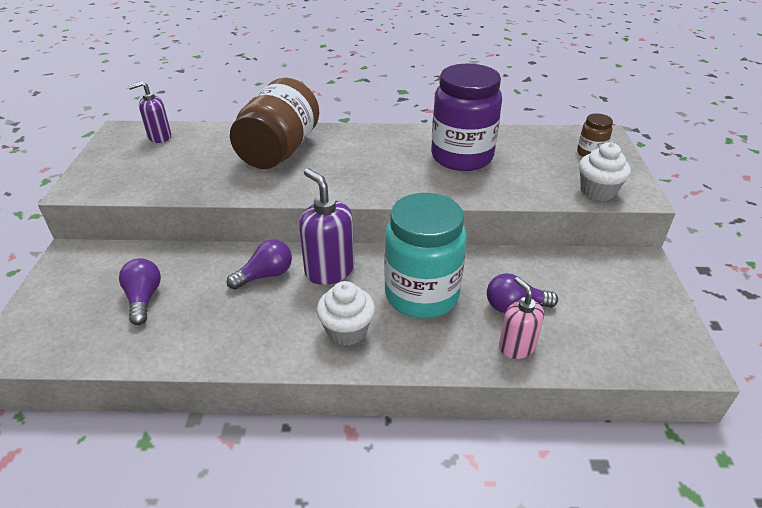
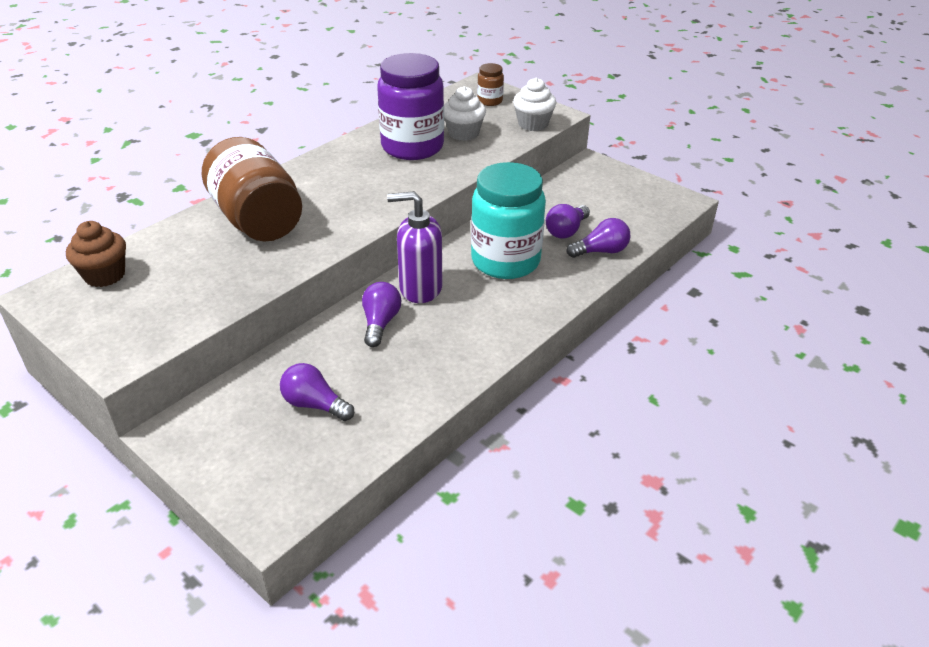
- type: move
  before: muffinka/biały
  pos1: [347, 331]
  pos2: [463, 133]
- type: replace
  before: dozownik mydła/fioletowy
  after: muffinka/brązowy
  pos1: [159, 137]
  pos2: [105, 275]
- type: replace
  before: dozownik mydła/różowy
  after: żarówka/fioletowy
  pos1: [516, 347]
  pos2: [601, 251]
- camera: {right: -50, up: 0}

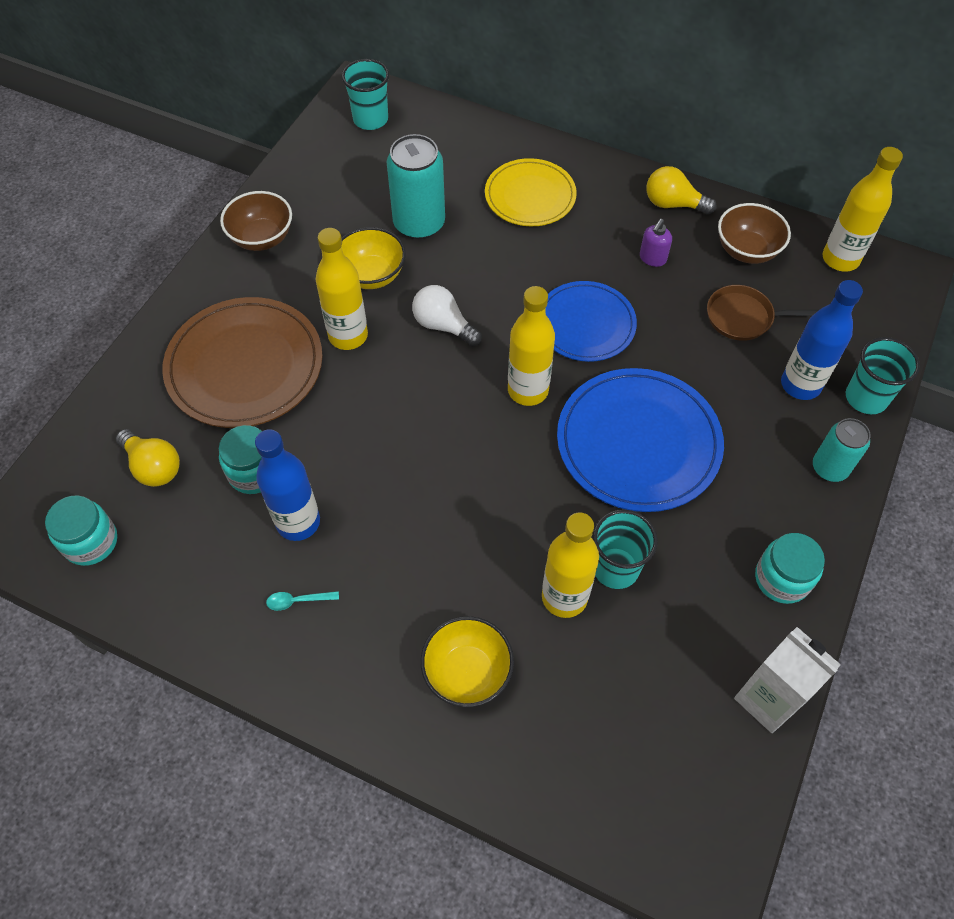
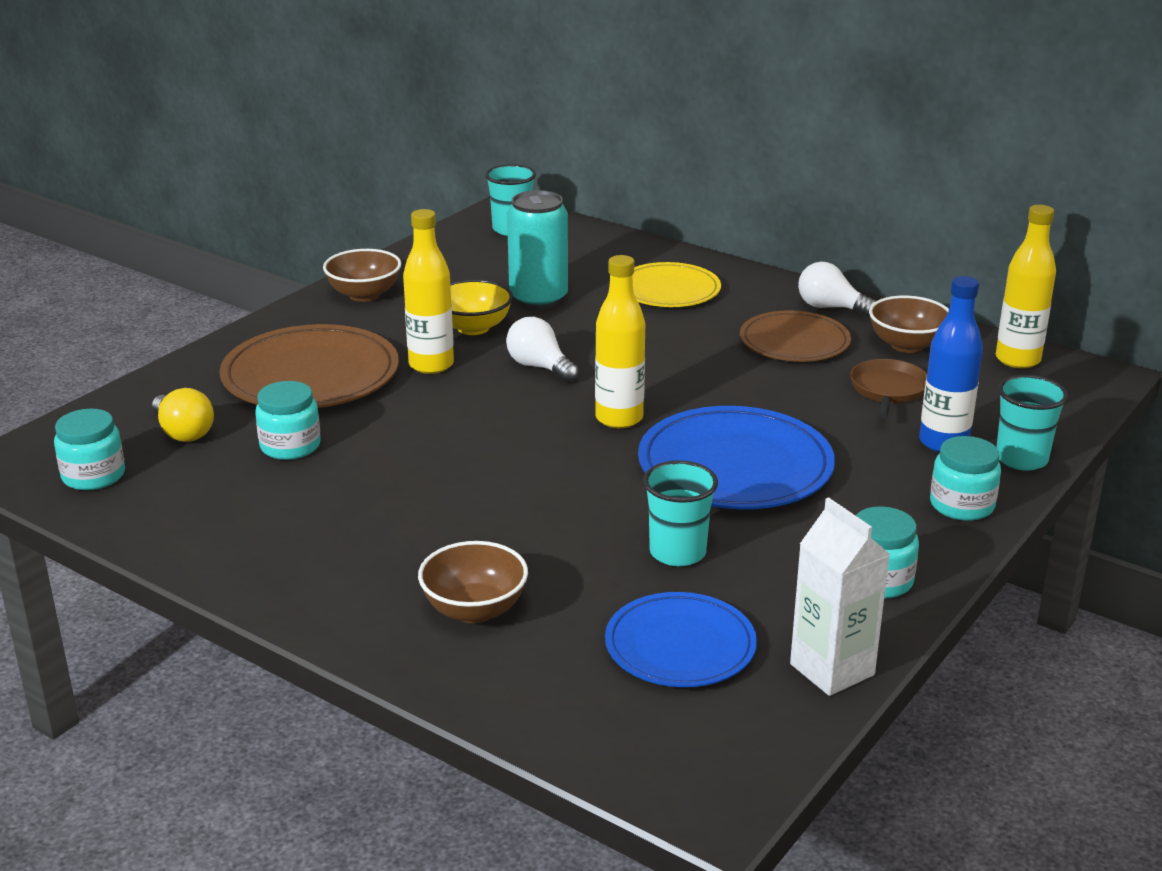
- type: delete
  before: butelka/niebieski
  pos1: [298, 522]
- type: delete
  before: łyżka/turkusowy
  pos1: [297, 601]
- type: delete
  before: butelka/żółty
  pos1: [564, 597]
- type: move
  before: talerz/niebieski
  pos1: [585, 324]
  pos2: [680, 646]
- type: replace
  before: dozownik mydła/fioletowy
  after: talerz/brązowy
  pos1: [652, 258]
  pos2: [794, 342]
- type: replace
  before: puszka/turkusowy
  after: słoik/turkusowy
  pos1: [829, 468]
  pos2: [961, 505]
- type: recolor
  before: miska/żółty
  after: miska/brązowy
  pos1: [467, 672]
  pos2: [474, 610]
- type: recolor
  before: żarówka/żółty
  after: żarówka/biały
  pos1: [673, 204]
  pos2: [830, 308]
- type: rotate
  before: patelnia/brązowy
  pos1: [743, 317]
  pos2: [888, 390]
  turn: 90
- camera: {right: 10, up: -30}

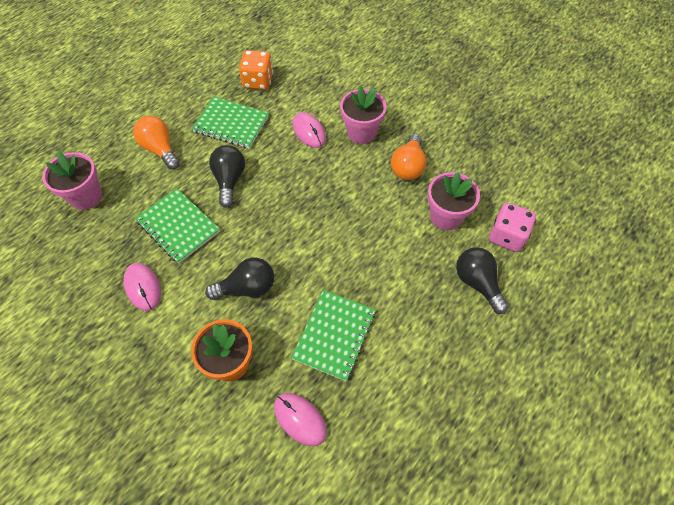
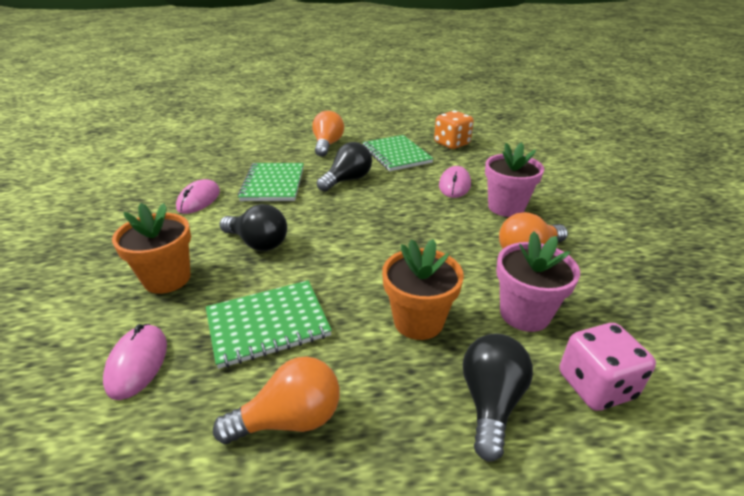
- type: delete
  before: doniczka/różowy
  pos1: [86, 196]
- type: insert
  after: żarówka/pomarańczowy
  pos2: [290, 419]
- type: insert
  after: doniczka/pomarańczowy
  pos2: [418, 321]
- camera: {right: 45, up: -25}

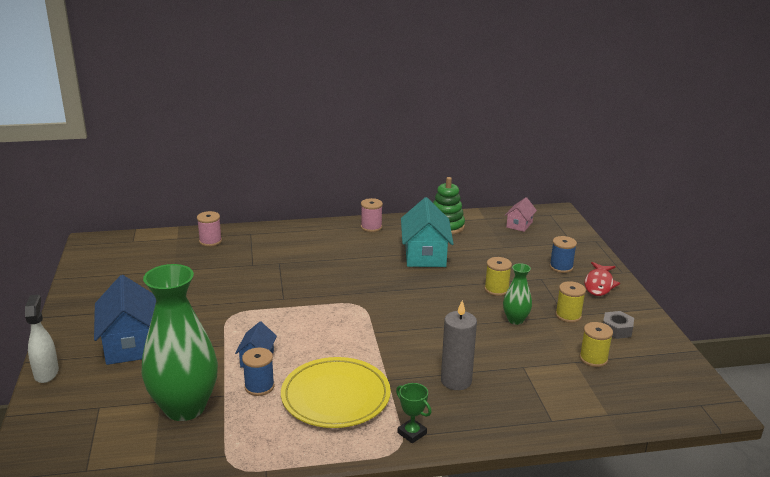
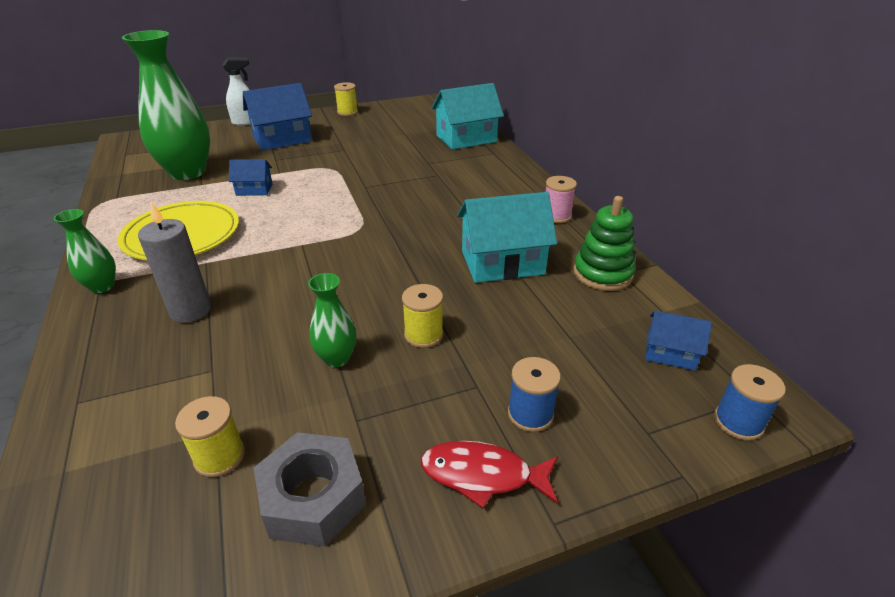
- type: move
  before: szpulka/niebieski
  pos1: [259, 386]
  pos2: [738, 422]
- type: move
  before: szpulka/żółty
  pos1: [568, 315]
  pos2: [347, 112]
- type: replace
  before: szpulka/różowy
  after: domek/turkusowy
  pos1: [210, 241]
  pos2: [466, 138]
- type: replace
  before: puchar/zielony
  after: wazon/zielony
  pos1: [412, 433]
  pos2: [102, 286]
- type: recolor
  before: domek/różowy
  after: domek/niebieski
  pos1: [519, 225]
  pos2: [670, 353]
- type: resize
  before: nakrętka/szary
  pos1: [617, 329]
  pos2: [313, 498]
  scale: 1.63
- camera: {right: 80, up: 10}

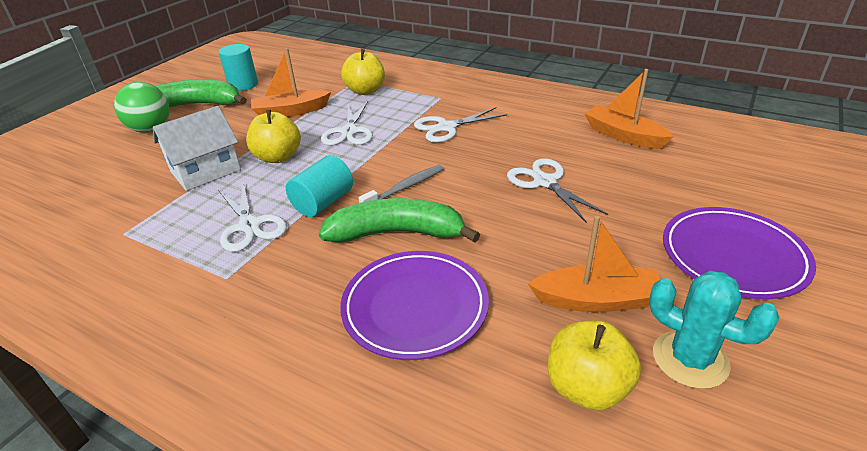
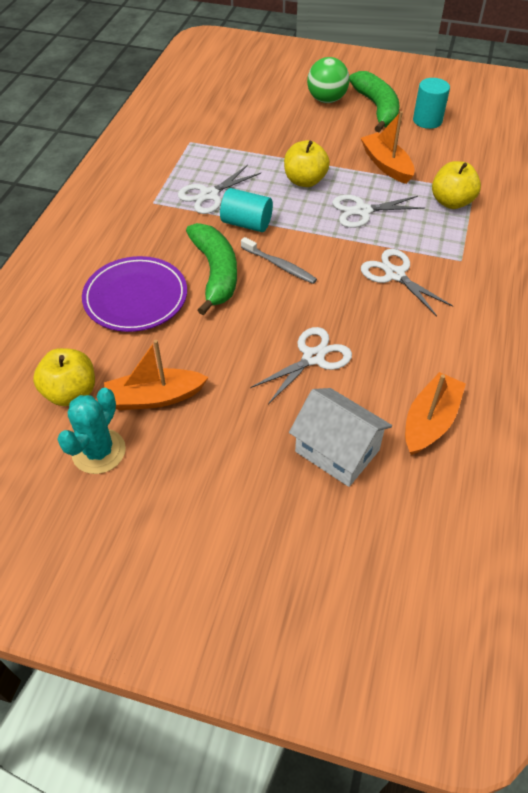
- type: delete
  before: talerz/fioletowy
  pos1: [733, 256]
- type: move
  before: domek/biały
  pos1: [205, 171]
  pos2: [337, 451]
- type: rotate
  before: łódka/pomarańczowy
  pos1: [597, 300]
  pos2: [154, 397]
  turn: 90
- camera: {right: 75, up: 15}

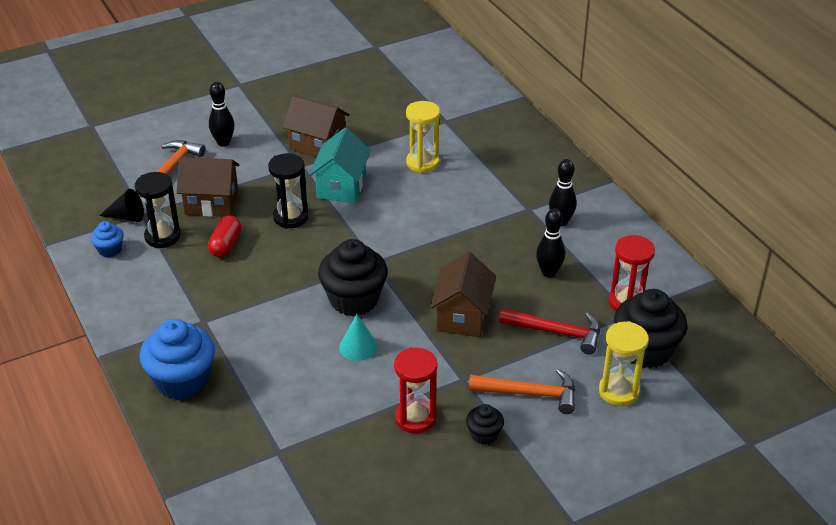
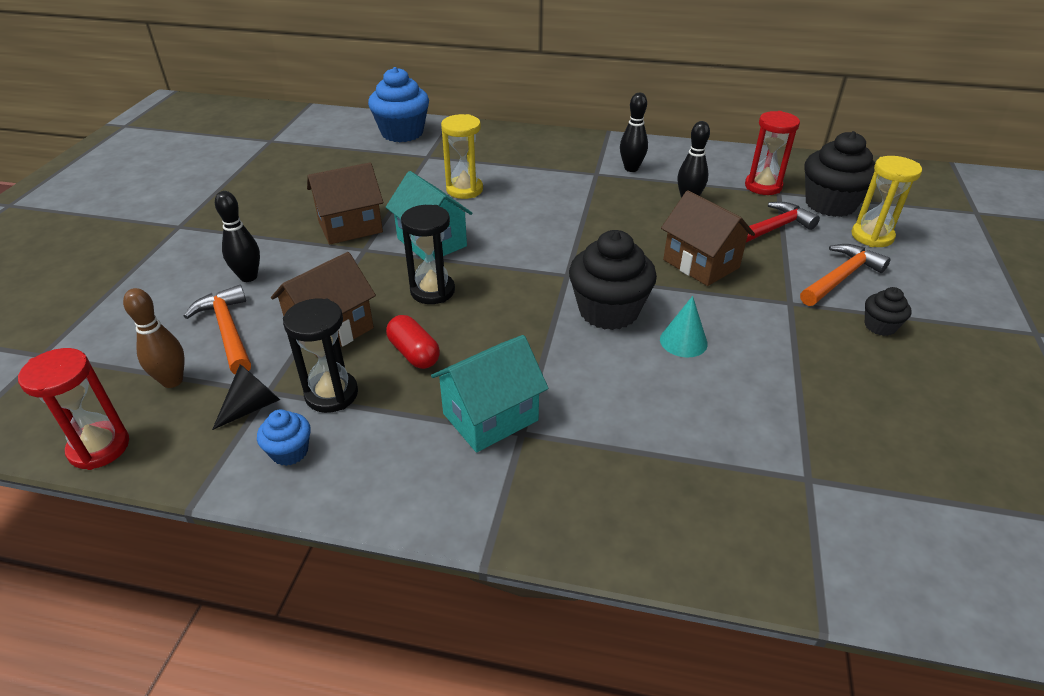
- type: insert
  after: kręgiel/brązowy
  pos2: [172, 381]
- type: insert
  after: domek/turkusowy
  pos2: [490, 417]
- type: move
  before: muffinka/niebieski
  pos1: [182, 381]
  pos2: [402, 133]
- type: move
  before: klepsydra/czerwony
  pos1: [415, 418]
  pos2: [99, 447]
- camera: {right: -50, up: 0}

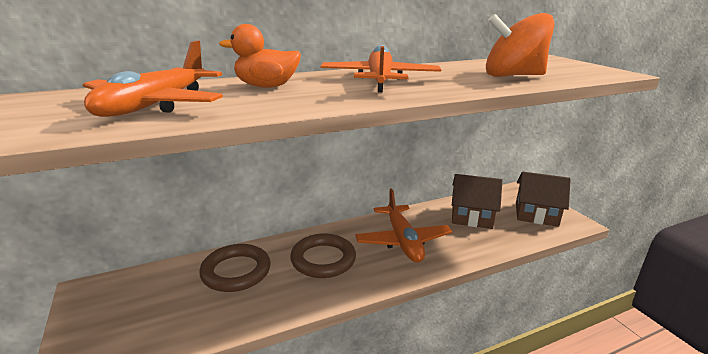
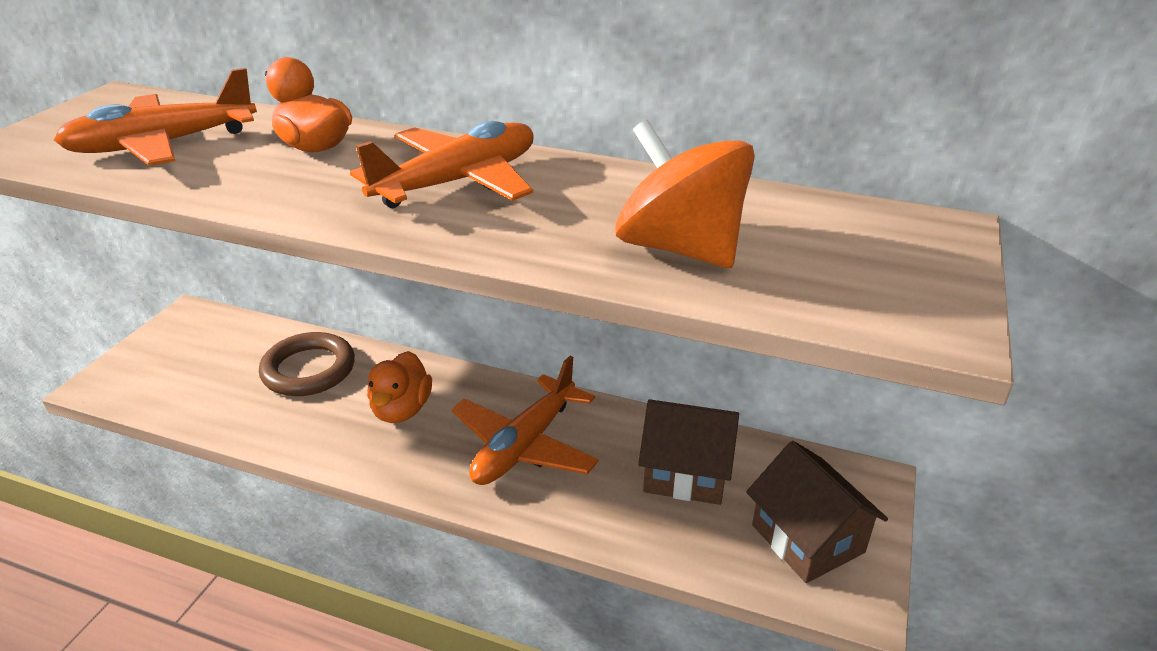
- type: replace
  before: pierścień/brązowy
  after: kaczka/pomarańczowy
  pos1: [323, 259]
  pos2: [401, 410]
- type: rotate
  before: domek/brązowy
  pos1: [471, 217]
  pos2: [686, 473]
  turn: -45
- camera: {right: 45, up: 10}

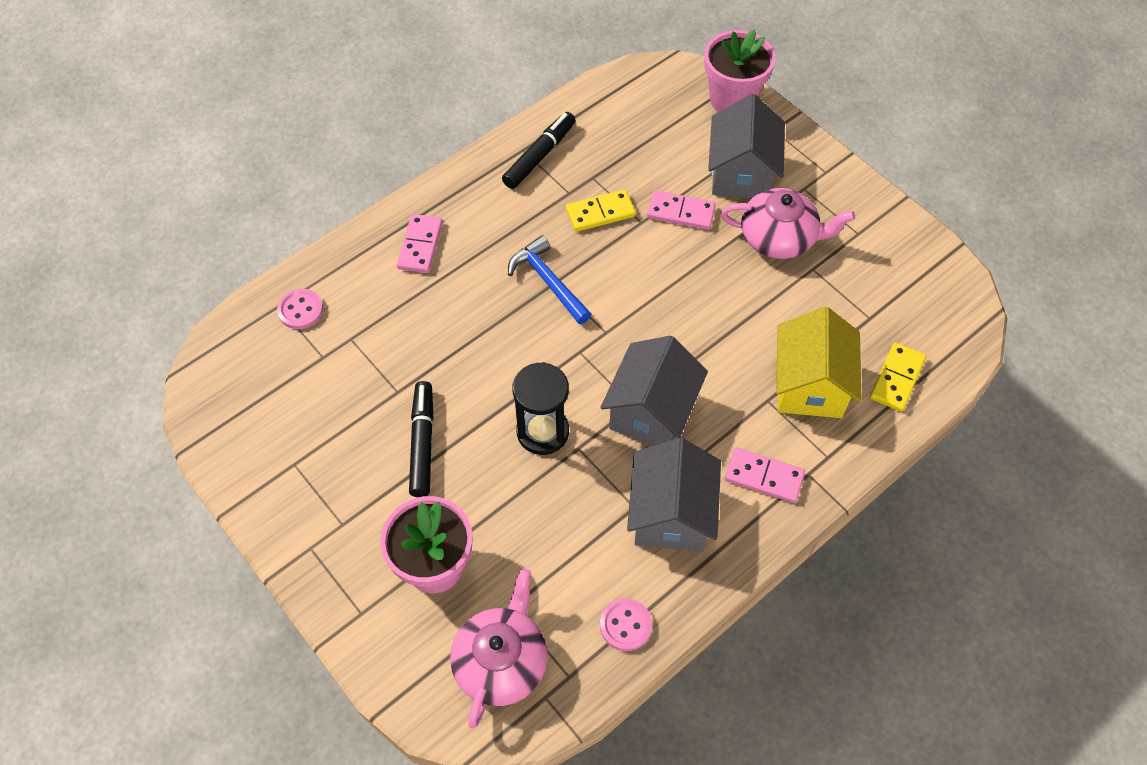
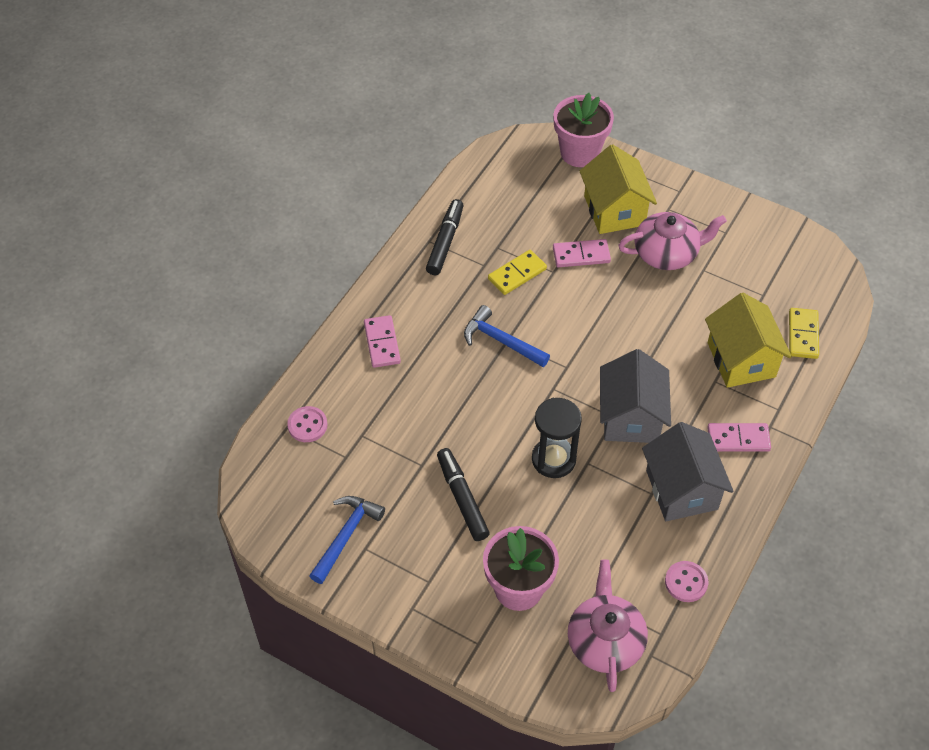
- type: insert
  after: młotek/niebieski
  pos2: [346, 536]
- type: recolor
  before: domek/szary
  after: domek/żółty
  pos1: [741, 173]
  pos2: [614, 210]
- camera: {right: -20, up: -5}

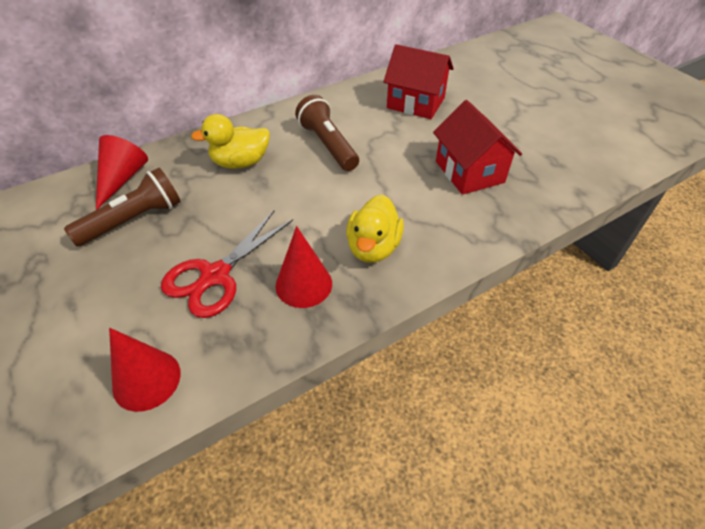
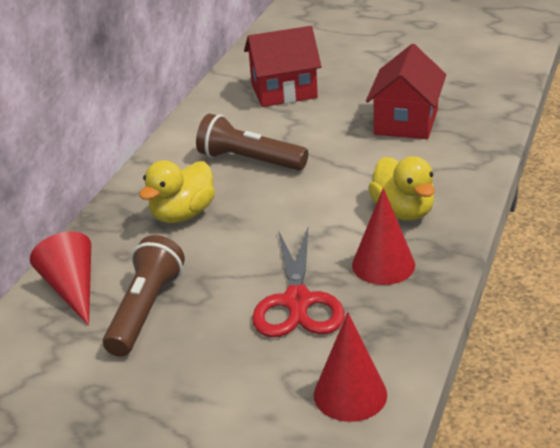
- type: rotate
  before: domek/czerwony
  pos1: [469, 172]
  pos2: [406, 122]
  turn: 75
- camera: {right: -35, up: -15}

